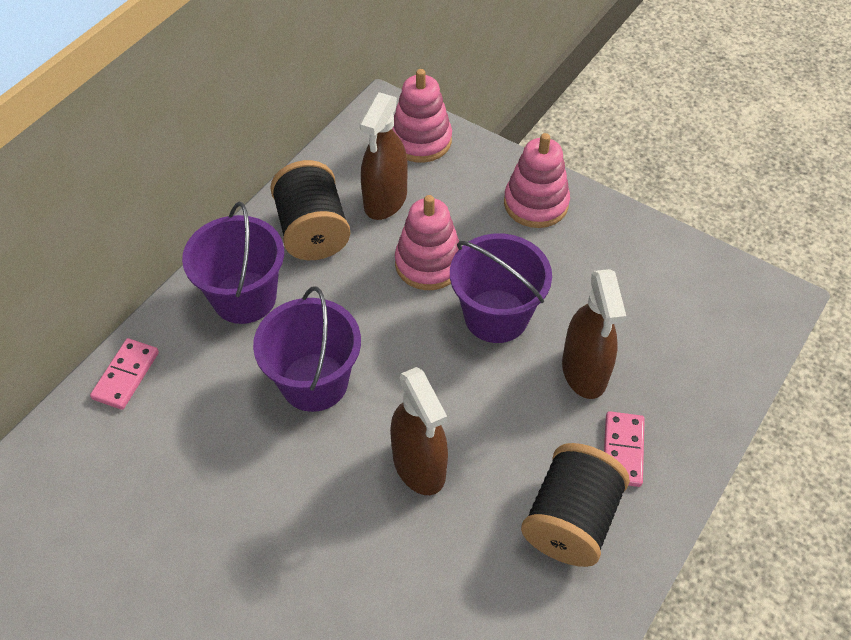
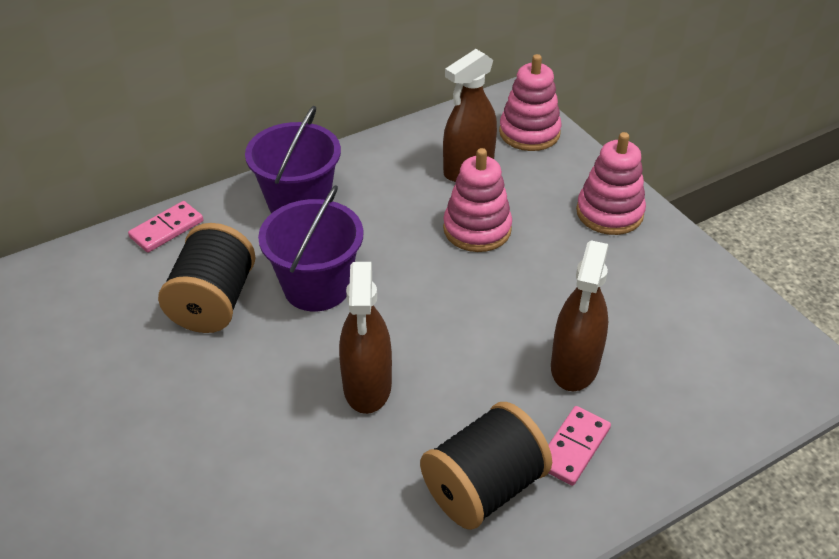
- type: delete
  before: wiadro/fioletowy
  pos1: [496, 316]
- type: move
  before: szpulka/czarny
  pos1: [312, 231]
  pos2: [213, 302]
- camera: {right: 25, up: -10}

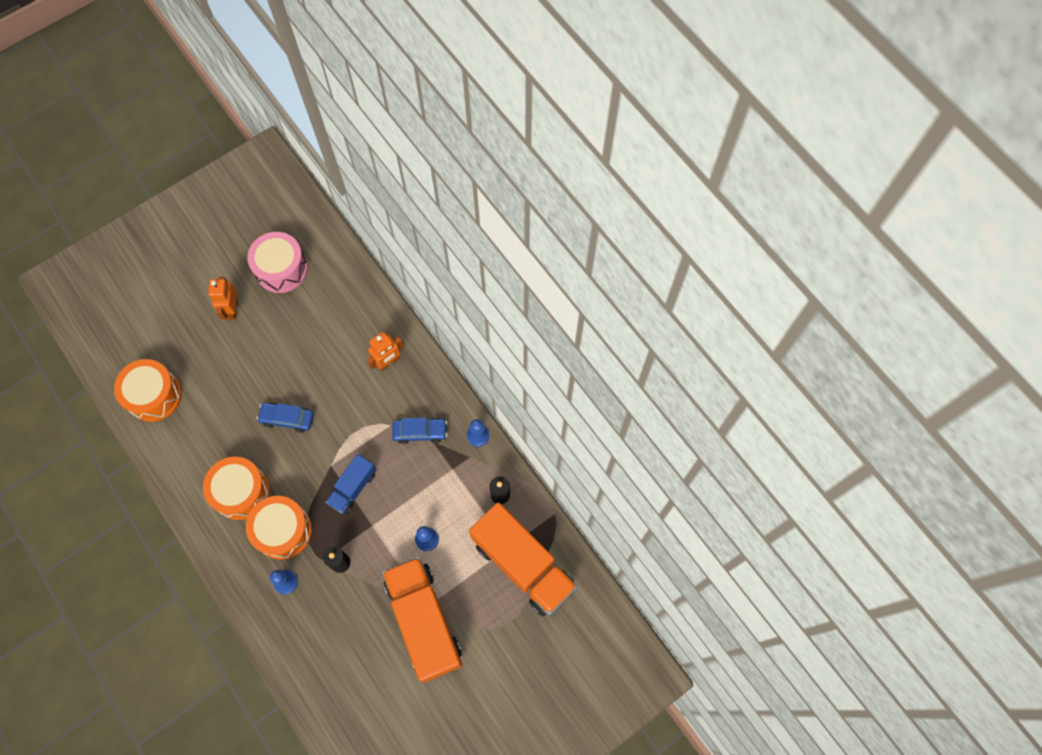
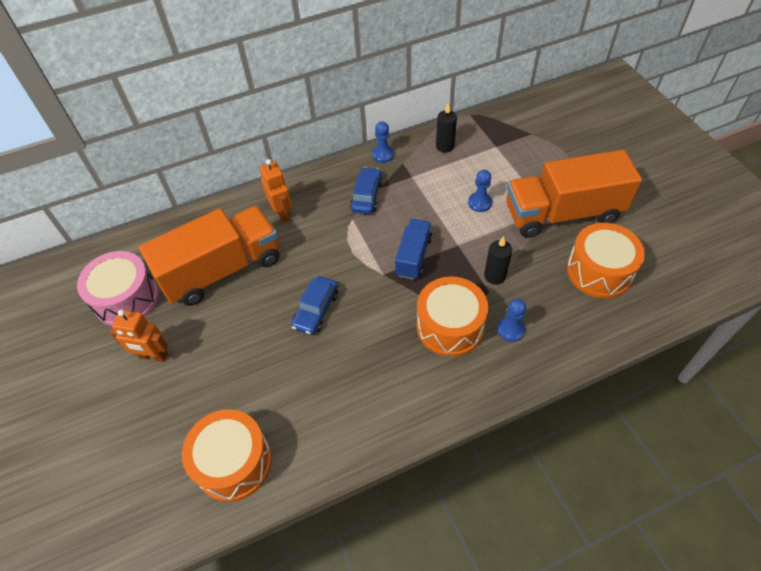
- type: move
  before: bęben/pomarańczowy
  pos1: [241, 492]
  pos2: [599, 271]
- type: move
  before: ciężarówka/pomarańczowy
  pos1: [523, 564]
  pos2: [222, 270]
- type: rotate
  before: ciężarówka/niebieski
  pos1: [353, 488]
  pos2: [413, 256]
  turn: -120
- camera: {right: -75, up: -15}

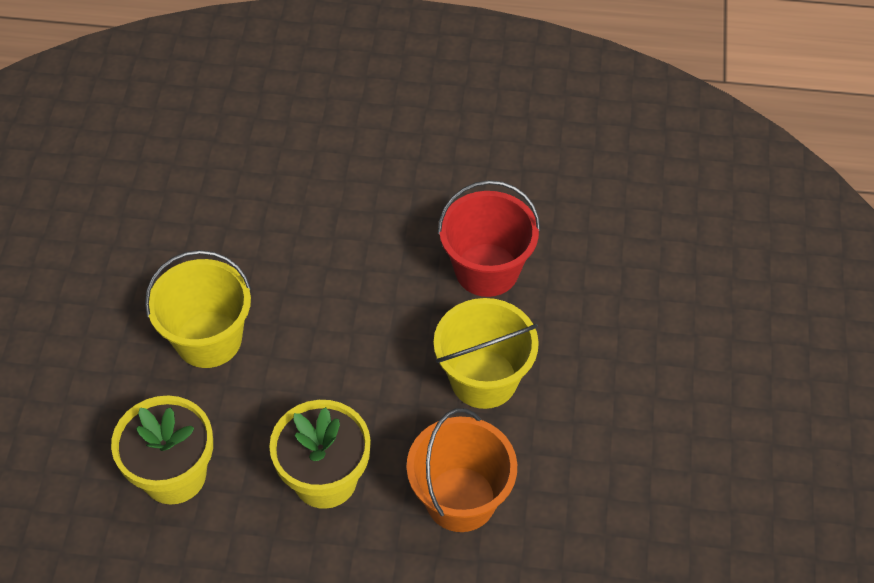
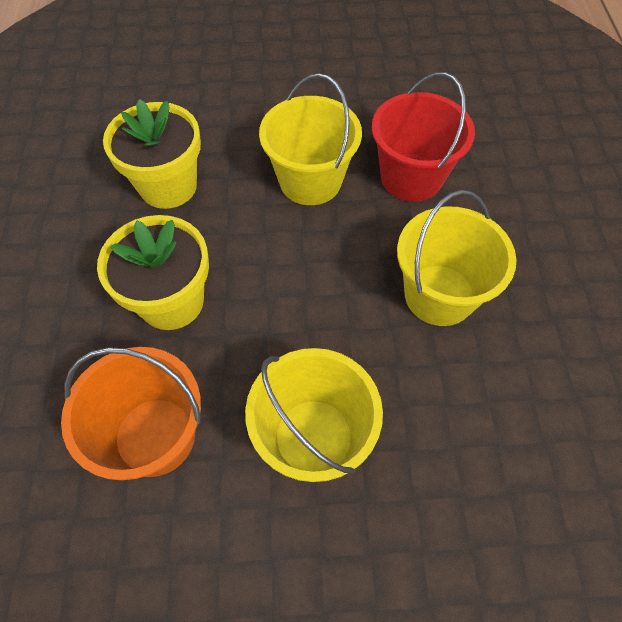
- type: insert
  after: wiadro/żółty
  pos2: [439, 295]
- type: move
  before: wiadro/czerwony
  pos1: [487, 270]
  pos2: [411, 177]
- camera: {right: 80, up: 5}

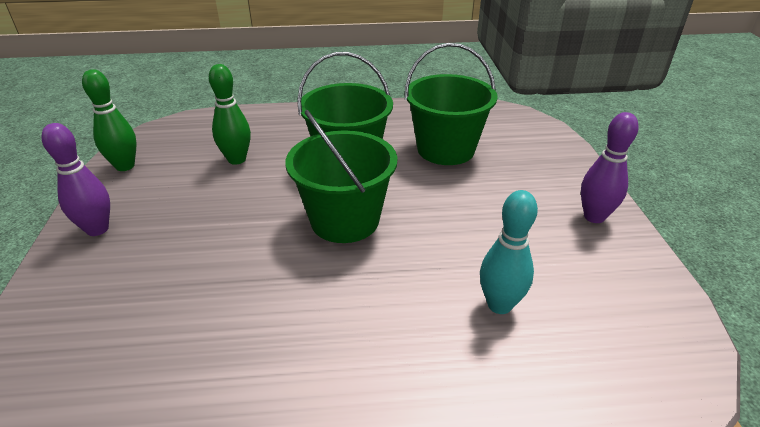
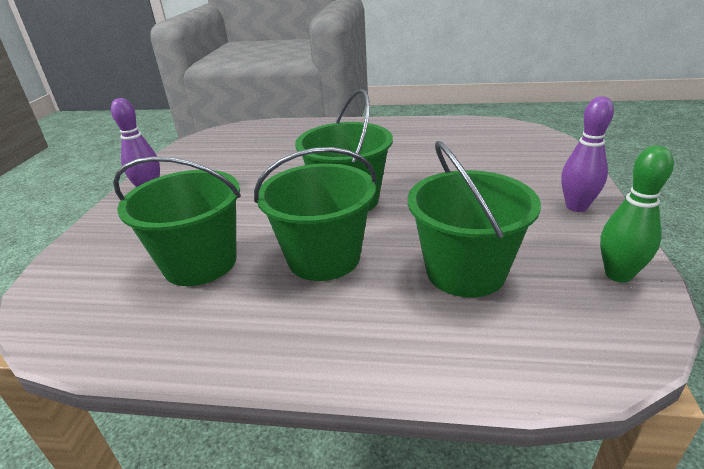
- type: delete
  before: kręgiel/turkusowy
  pos1: [499, 305]
- type: replace
  before: kręgiel/zielony
  after: wiadro/zielony
  pos1: [237, 159]
  pos2: [465, 271]
- camera: {right: -165, up: -5}

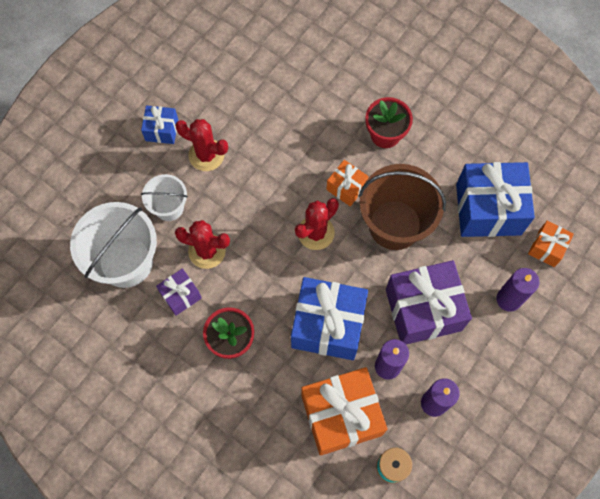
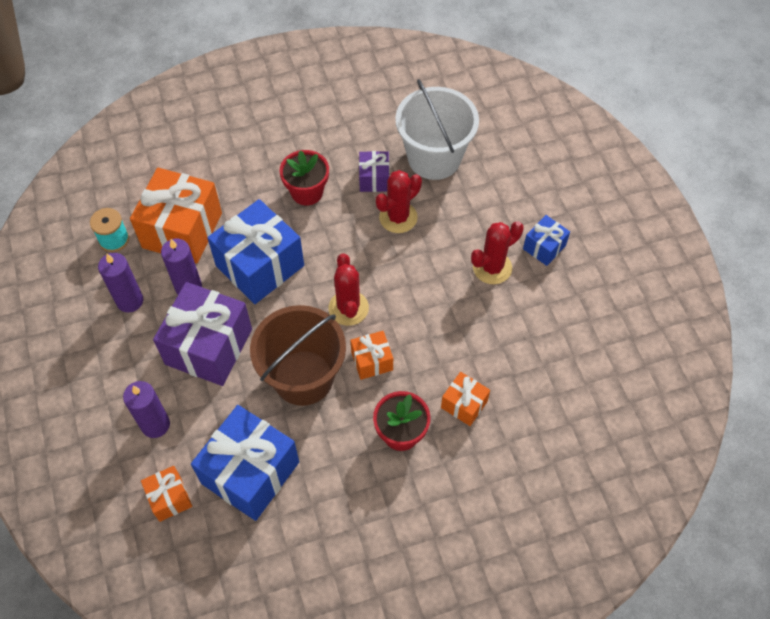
- type: delete
  before: wiadro/biały
  pos1: [169, 207]
- type: insert
  after: prezent/pomarańczowy
  pos2: [464, 404]
- camera: {right: 125, up: -10}

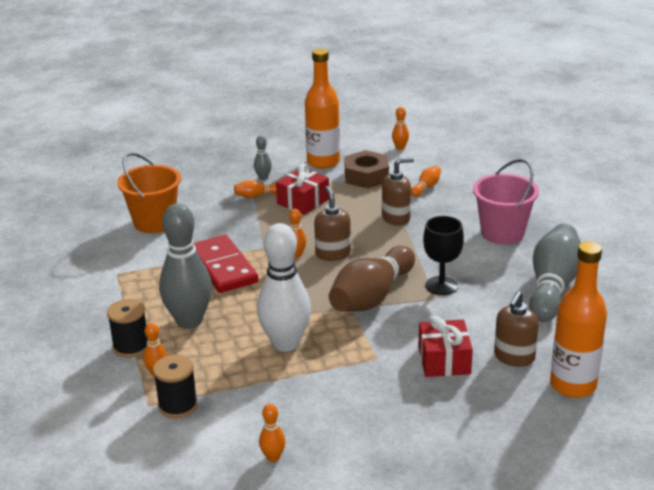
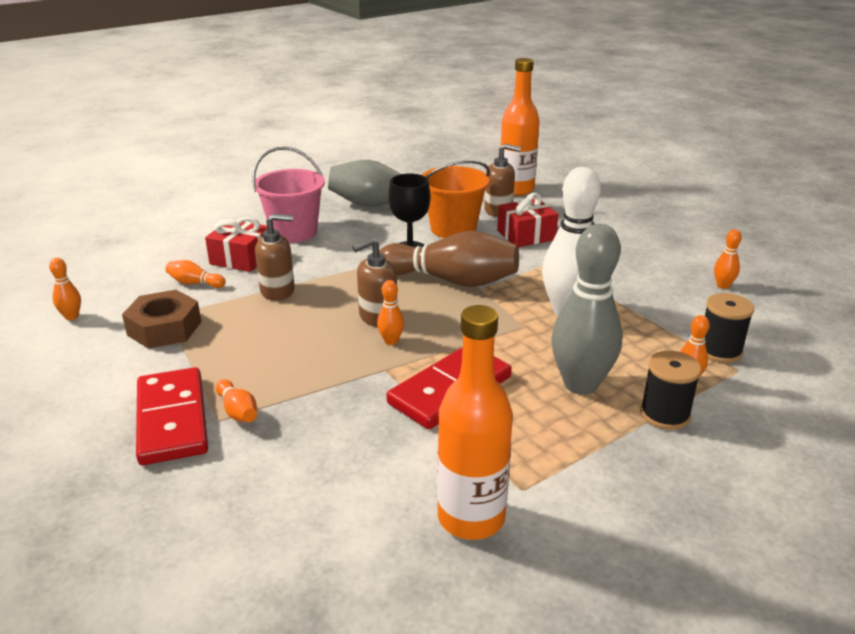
- type: move
  before: wiadro/pomarańczowy
  pos1: [154, 222]
  pos2: [453, 229]
- type: move
  before: prezent/czerwony
  pos1: [303, 201]
  pos2: [241, 258]
- type: move
  before: butelka/pomarańczowy
  pos1: [323, 162]
  pos2: [471, 518]
- type: replace
  before: kręgiel/szary
  after: kostka domina/czerwony
  pos1: [263, 177]
  pos2: [172, 419]
- type: rotate
  before: dozownik mydła/brązowy
  pos1: [396, 218]
  pos2: [278, 291]
  turn: 120
- camera: {right: -110, up: 0}

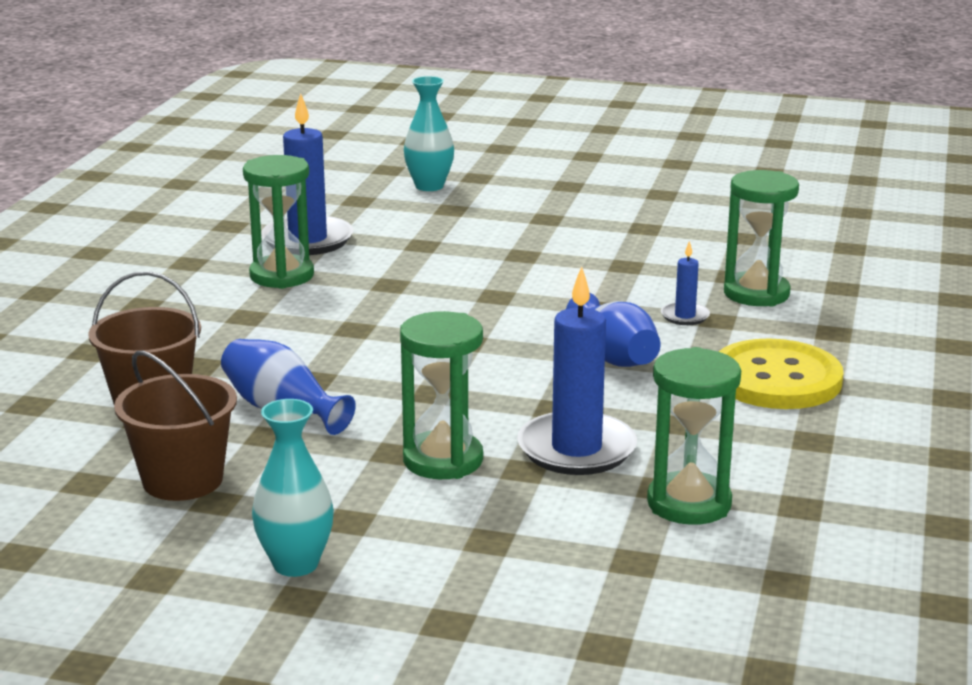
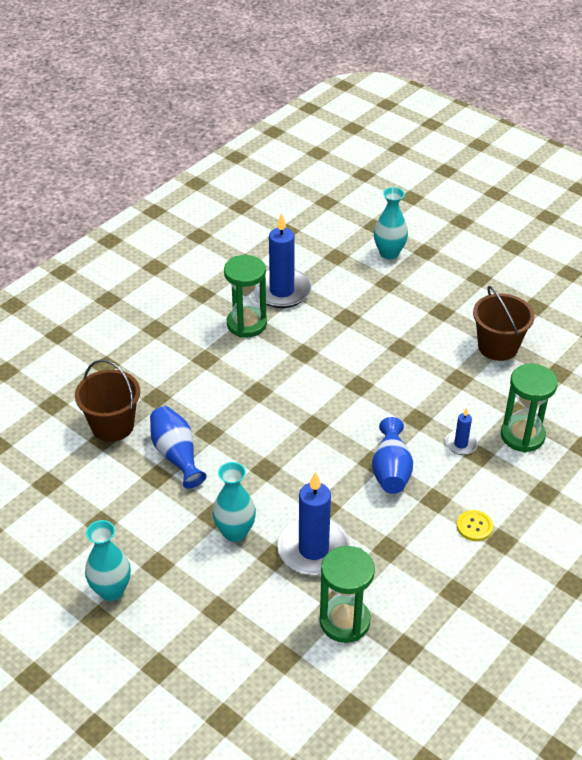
- type: move
  before: wiadro/brązowy
  pos1: [183, 480]
  pos2: [498, 346]
- type: replace
  before: klepsydra/zielony
  after: wazon/turkusowy
  pos1: [443, 460]
  pos2: [235, 532]
- type: resize
  before: guzik/żółty
  pos1: [776, 379]
  pos2: [474, 526]
  scale: 0.43
- camera: {right: 25, up: 20}

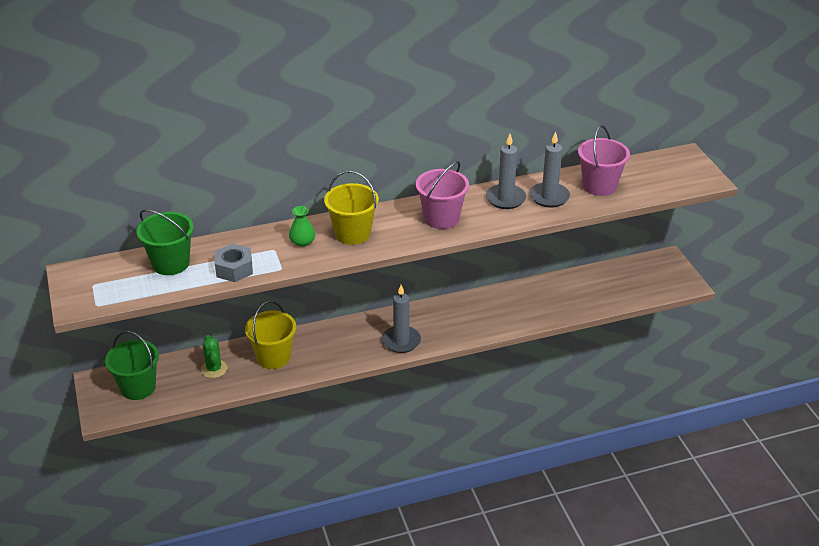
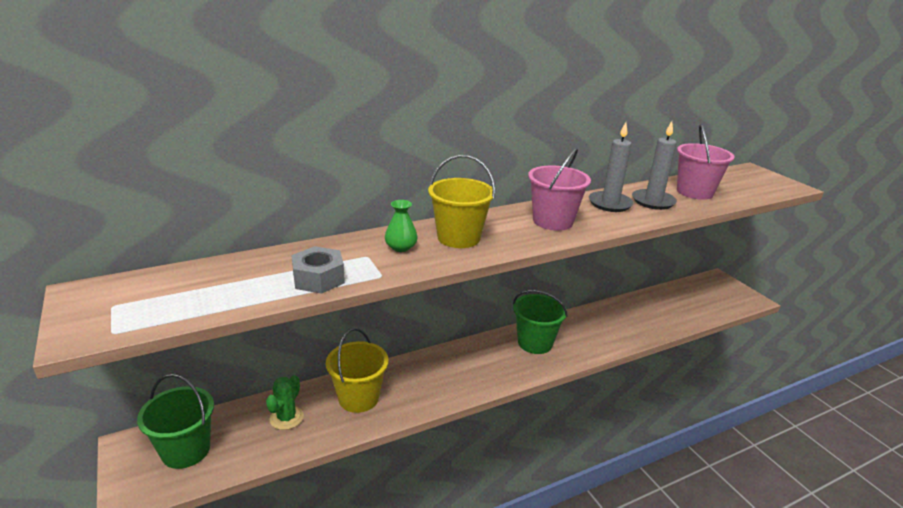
- type: delete
  before: świeca/szary
  pos1: [401, 341]
- type: move
  before: wiadro/zielony
  pos1: [170, 263]
  pos2: [535, 343]
- type: rotate
  before: kaktus/zielony
  pos1: [214, 369]
  pos2: [286, 418]
  turn: 45
- camera: {right: -10, up: -10}

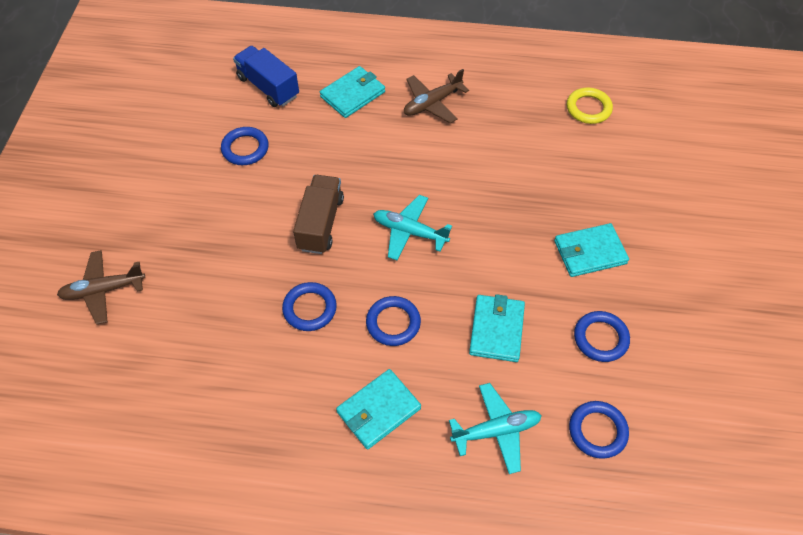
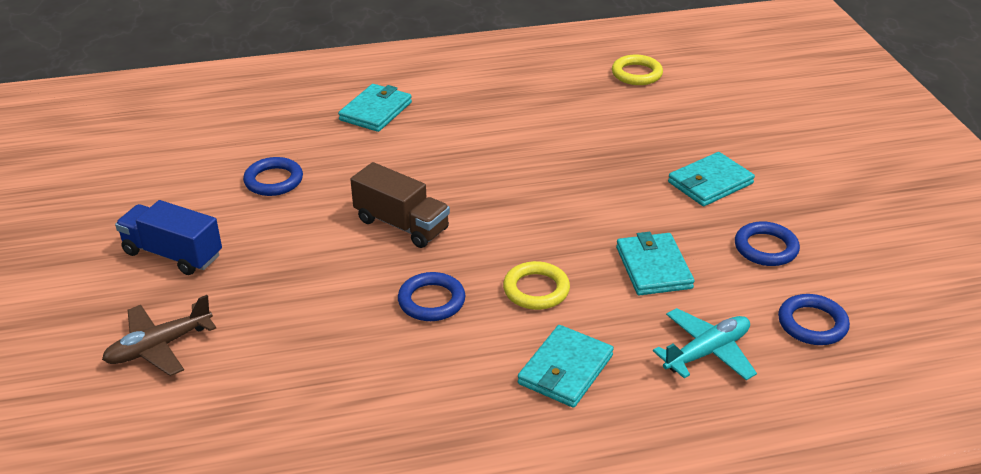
- type: delete
  before: samolot/turkusowy
  pos1: [409, 232]
- type: delete
  before: samolot/brązowy
  pos1: [432, 103]
- type: move
  before: ciężarówka/niebieski
  pos1: [268, 87]
  pos2: [173, 254]
- type: recolor
  before: pierścień/niebieski
  after: pierścień/żółty
  pos1: [393, 323]
  pos2: [536, 290]
- type: rotate
  before: ciężarówka/brązowy
  pos1: [320, 223]
  pos2: [401, 225]
  turn: 135
- camera: {right: -20, up: -20}

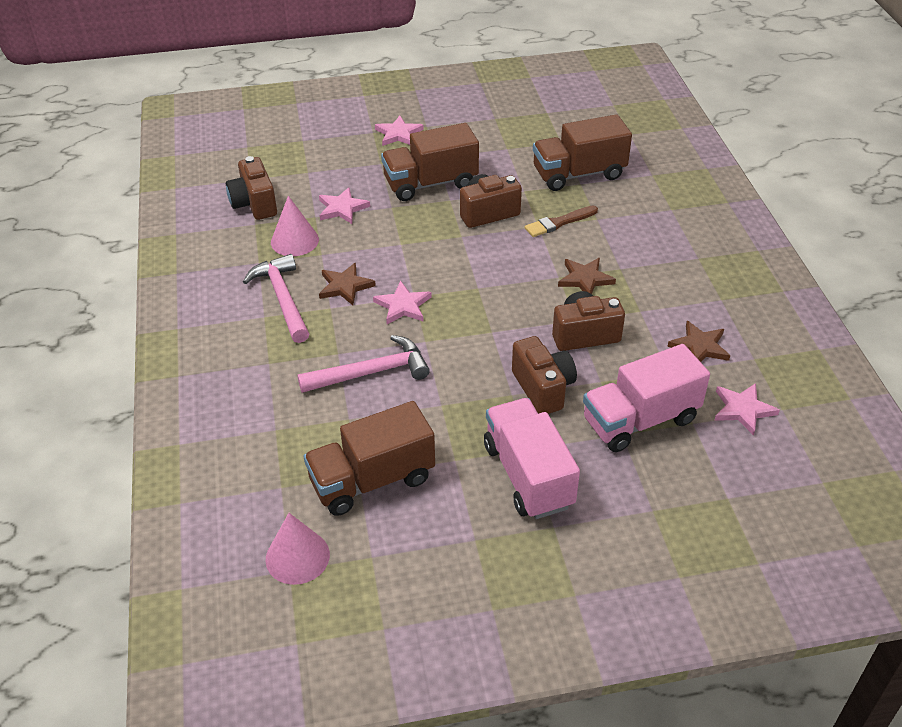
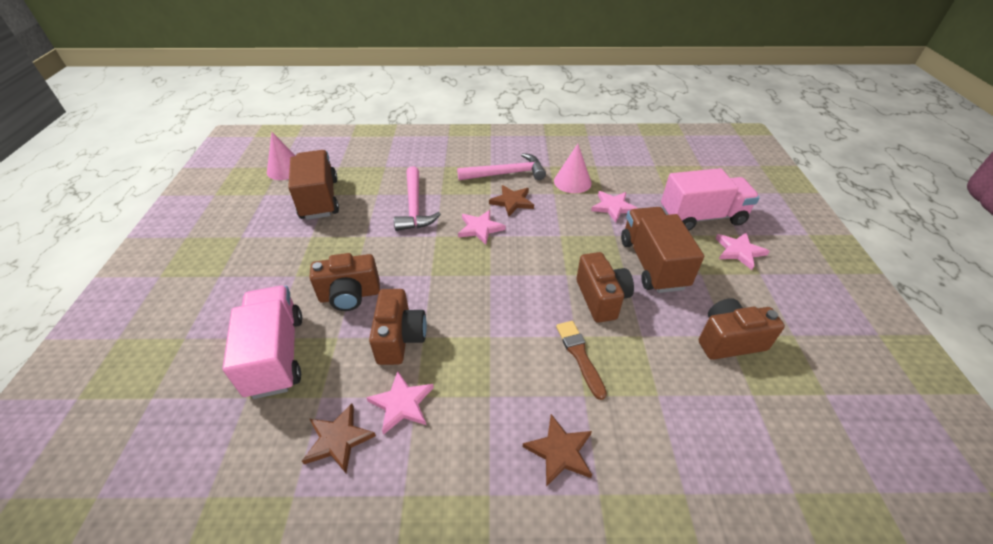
- type: delete
  before: ciężarówka/brązowy
  pos1: [578, 174]
- type: move
  before: aparat fotograficzny/brązowy
  pos1: [254, 204]
  pos2: [729, 340]
- type: move
  before: ciężarówka/różowy
  pos1: [528, 475]
  pos2: [701, 217]
- type: move
  before: gwiazda/brązowy
  pos1: [585, 279]
  pos2: [560, 451]
- type: move
  before: gwiazda/różowy
  pos1: [743, 410]
  pos2: [402, 403]
- camera: {right: 100, up: 0}

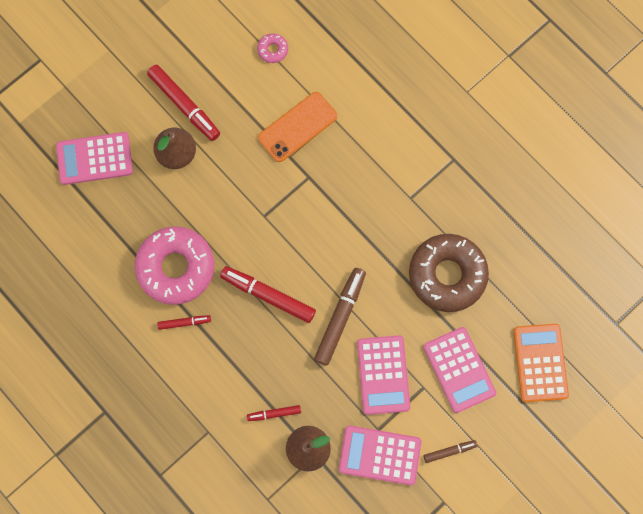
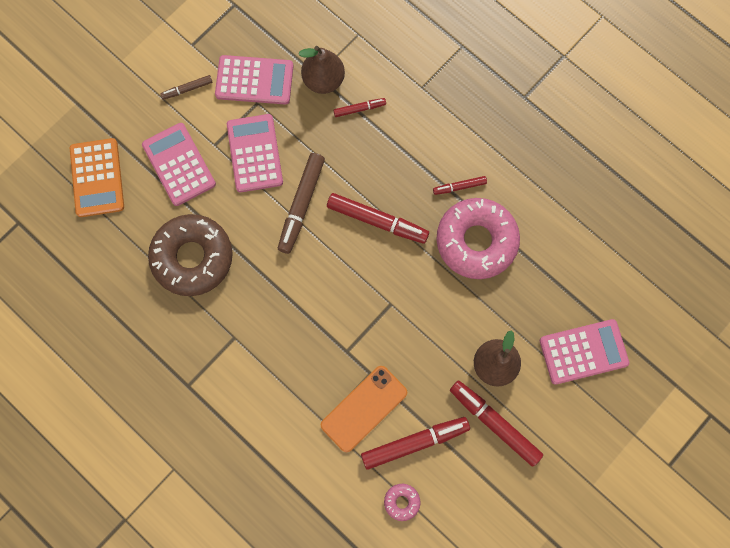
- type: insert
  after: flamaster/czerwony
  pos2: [414, 443]
- camera: {right: 175, up: 0}

